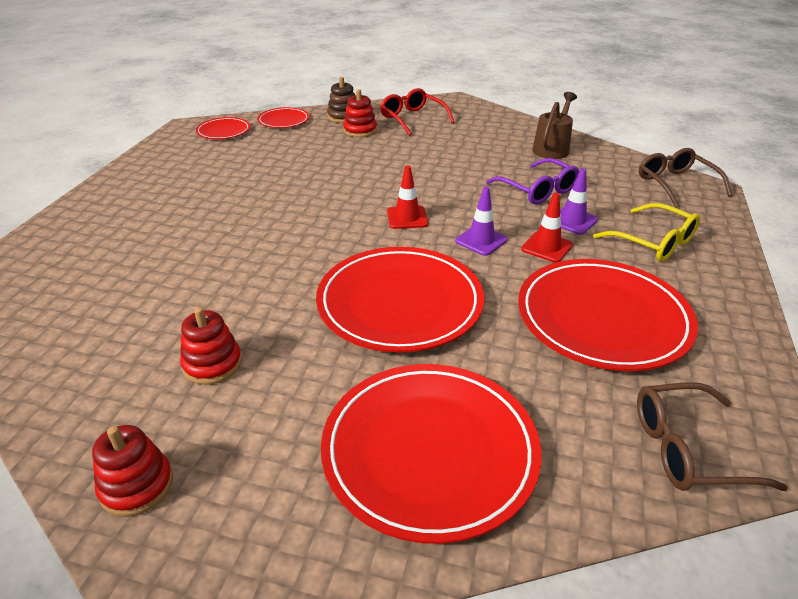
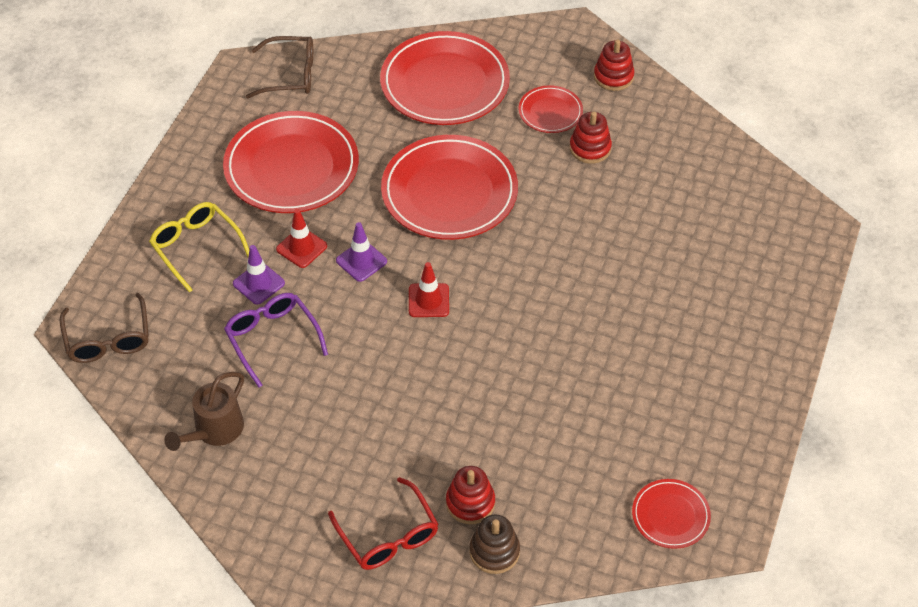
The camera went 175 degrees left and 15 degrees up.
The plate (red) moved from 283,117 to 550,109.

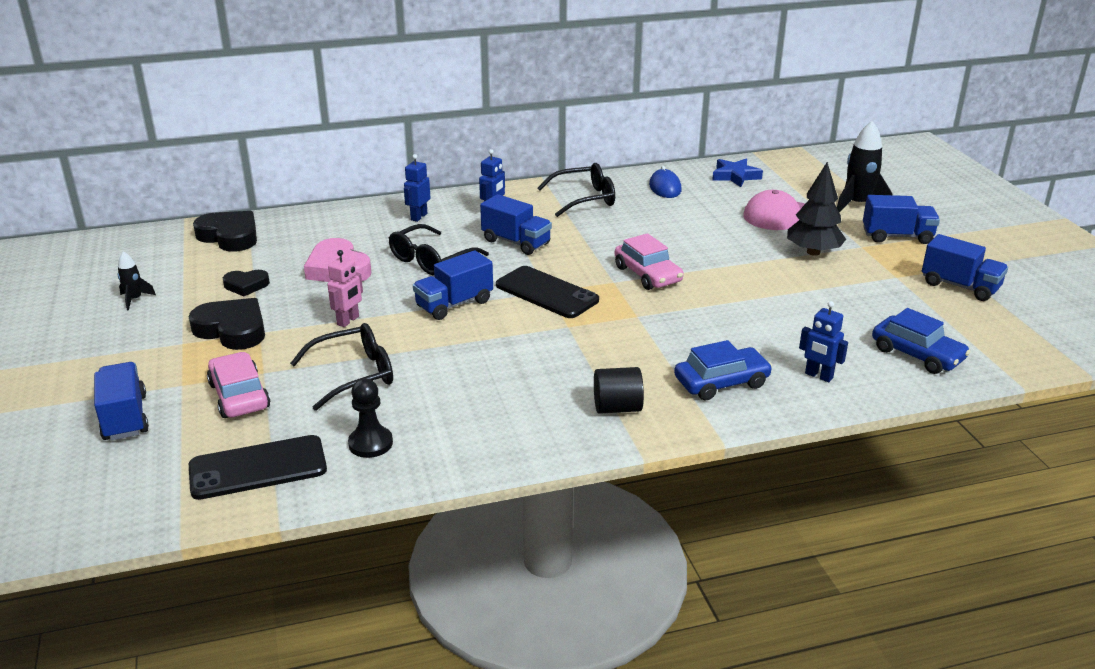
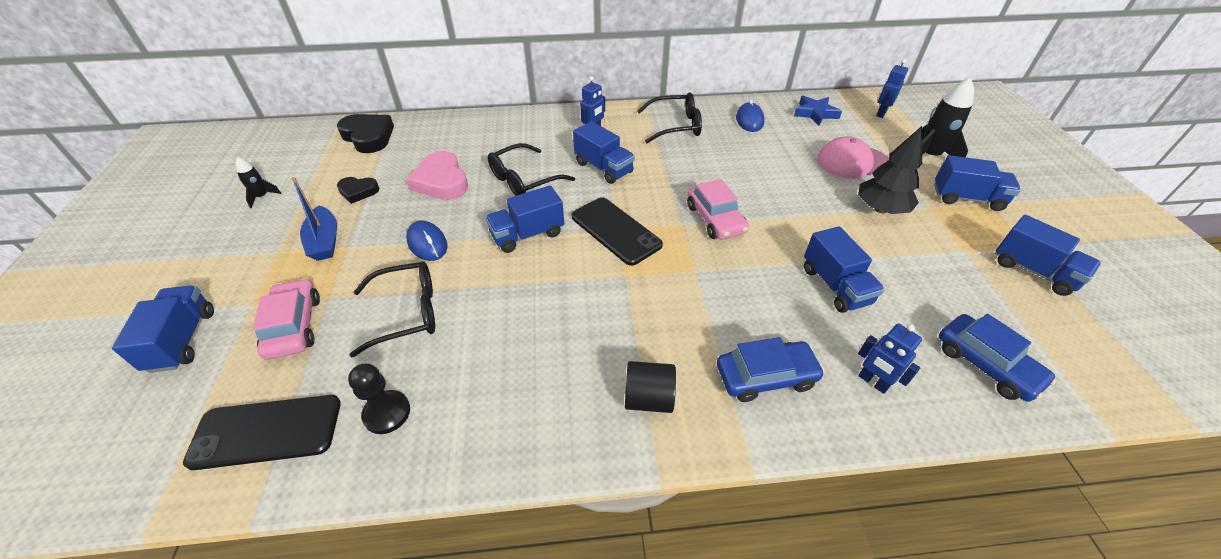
The camera went 10 degrees right and 15 degrees up.
The heart (black) at 226,324 was replaced by the boat (blue) at 314,219.
The robot (pink) at 345,288 was replaced by the mouse (blue) at 427,241.
The truck (blue) at 844,269 appeared.
The robot (blue) moved from 417,188 to 892,88.

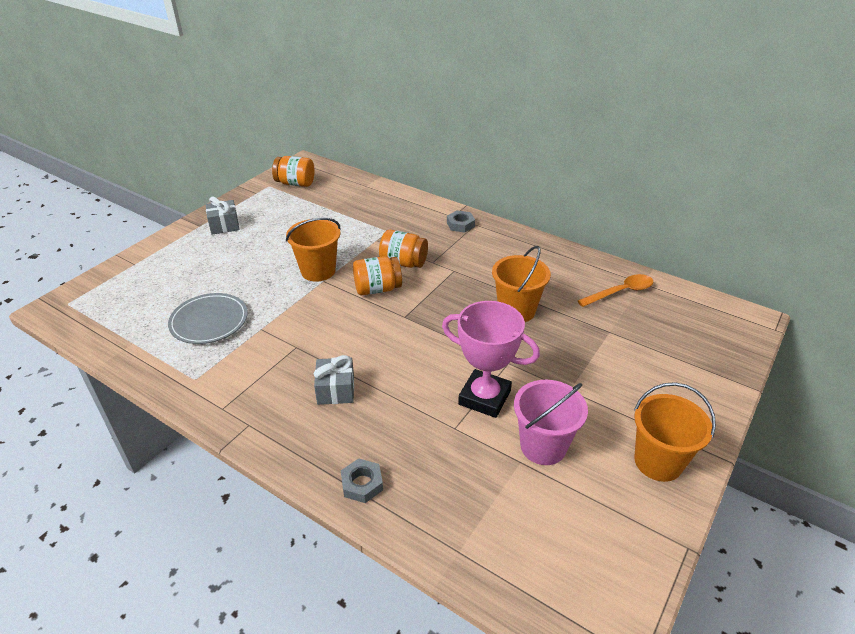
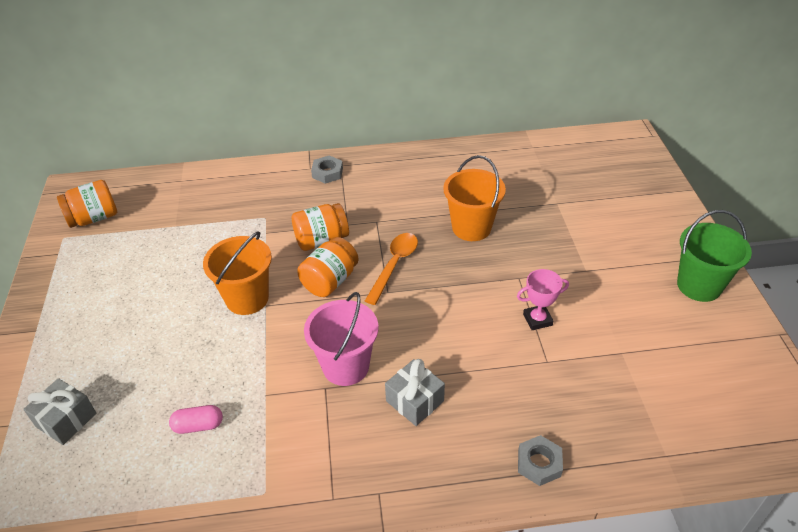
The camera went 40 degrees left and 5 degrees up.
The gift (grey) moved from 223,216 to 59,411.
The plate (grey) at 208,318 was replaced by the capsule (pink) at 196,419.
The bucket (pink) moved from 551,422 to 341,339.
The spoon (orange) moved from 615,290 to 391,269.
The trophy (pink) at 491,359 changed to 0.53 times the size.
The bucket (orange) at 675,432 became the bucket (green) at 714,256.

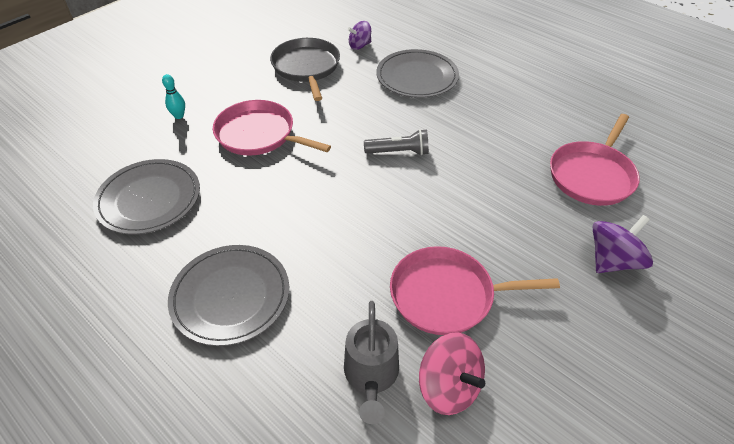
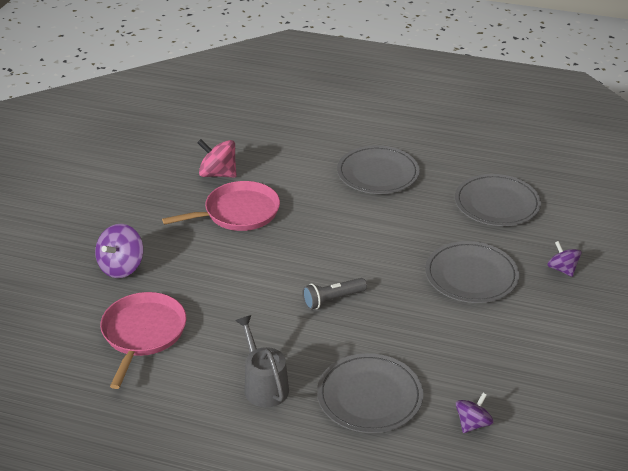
The camera went 155 degrees right and 10 degrees down.
The watering can (grey) moved from 371,362 to 262,361.
The pan (pink) at 272,128 was replaced by the plate (grey) at 472,272.
The bowling pin (turquoise) at 173,96 was replaced by the spinning top (purple) at 564,259.
The pan (grey) at 305,69 disappeared.

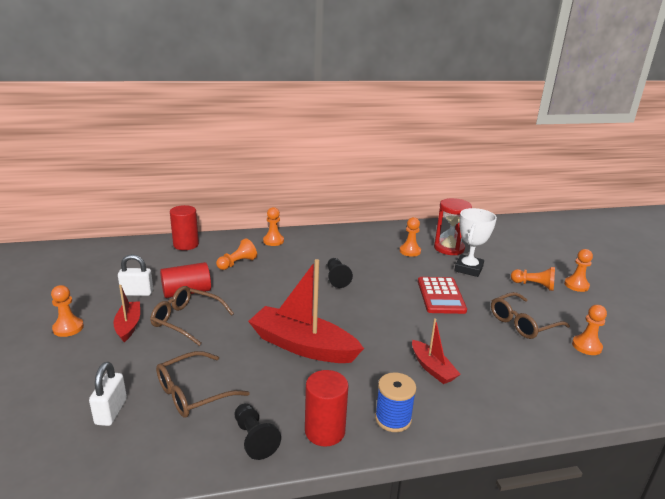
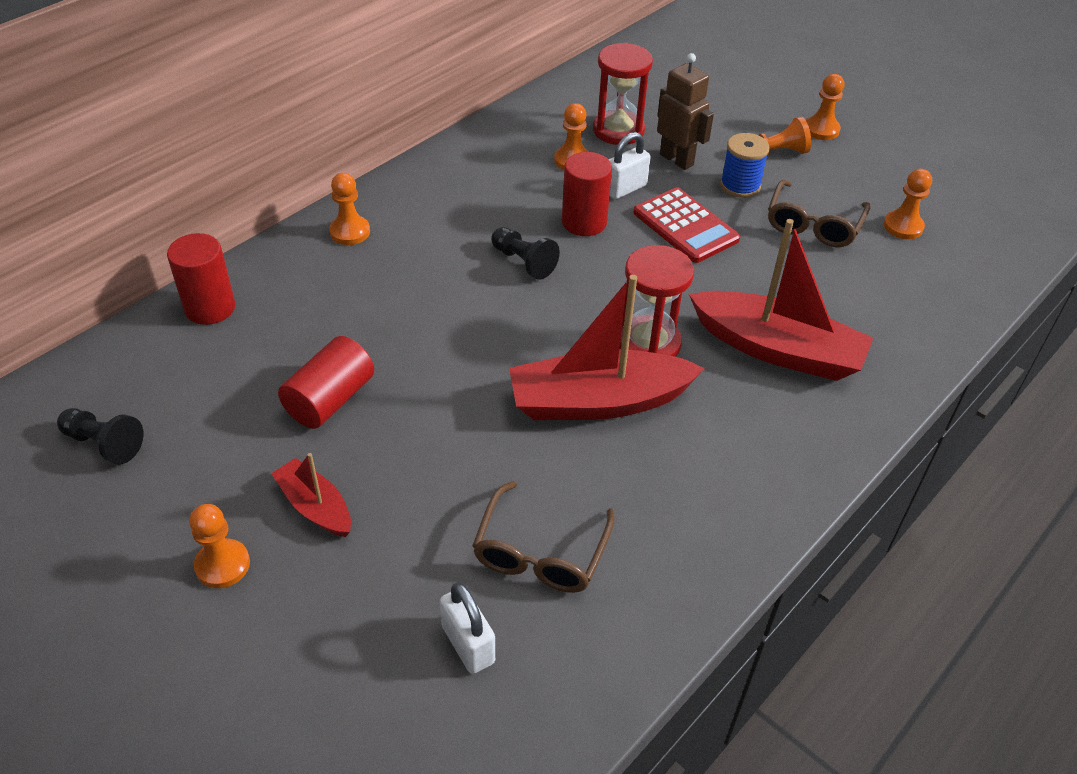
The camera went 35 degrees left and 20 degrees up.
The pawn (black) moved from 257,431 to 100,436.
The cylinder (red) moved from 327,408 to 587,194.
The padlock (white) moved from 135,275 to 629,165.
The hourglass (red) at 656,301 appeared.
The trophy (white) at 475,242 was replaced by the robot (brown) at 685,111.
The boat (red) at 436,351 changed to 1.90 times the size.
The spool (blue) moved from 395,402 to 745,165.
The glasses (brown) at 192,316 disappeared.
The pawn (orange) at 236,254 disappeared.

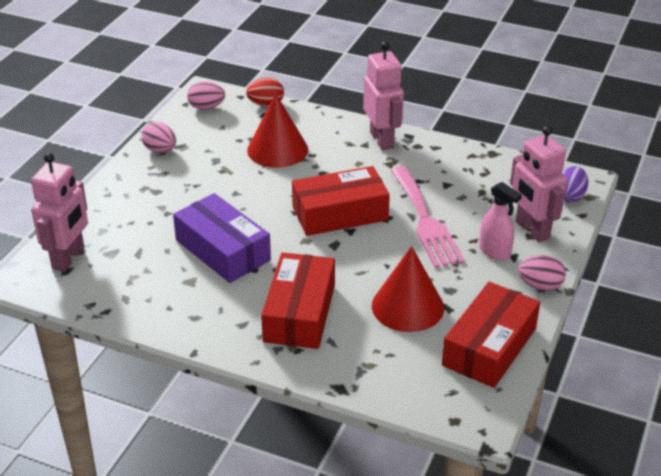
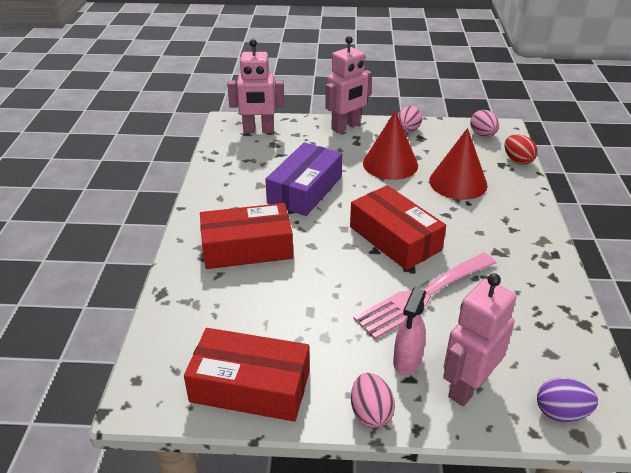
The camera went 70 degrees right and 0 degrees up.
The robot (pink) moved from 383,96 to 348,84.
The cone (red) moved from 408,289 to 390,145.

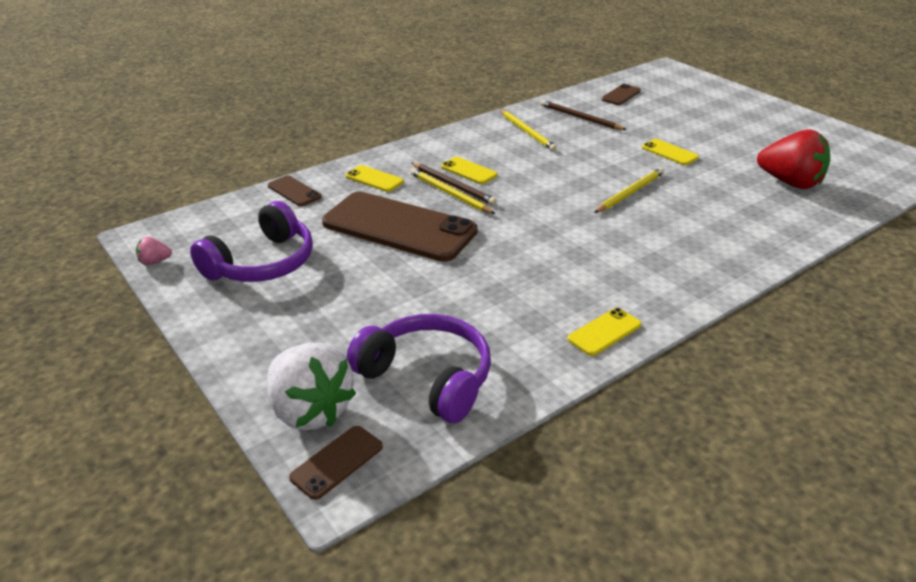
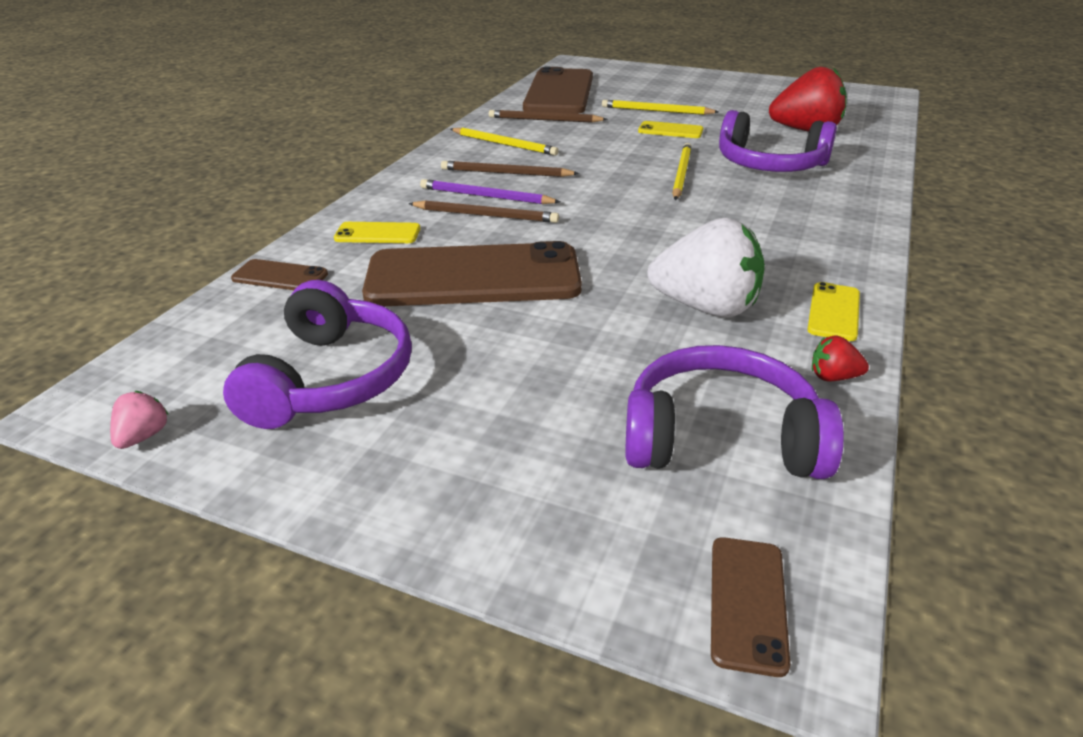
The camera went 30 degrees left and 0 degrees up.
The strawberry (pink) at 154,251 turned 150 degrees clockwise.
The phone (yellow) at 469,170 was replaced by the pencil (purple) at 490,191.
The pencil (brown) at 510,169 appeared.
The phone (brown) at 621,94 changed to 2.34 times the size.
The pencil (yellow) moved from 453,191 to 660,107.
The strawberry (white) moved from 311,386 to 706,268.
The headphones (purple) at 778,141 appeared.
The strawberry (red) at 840,358 appeared.

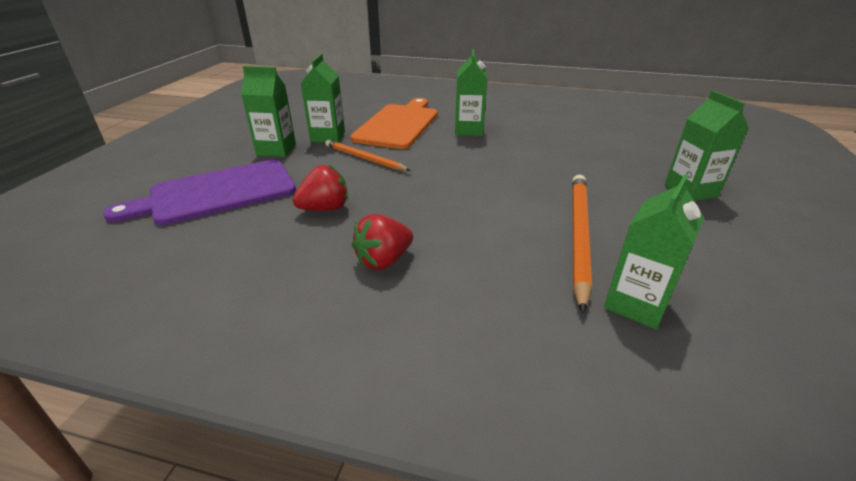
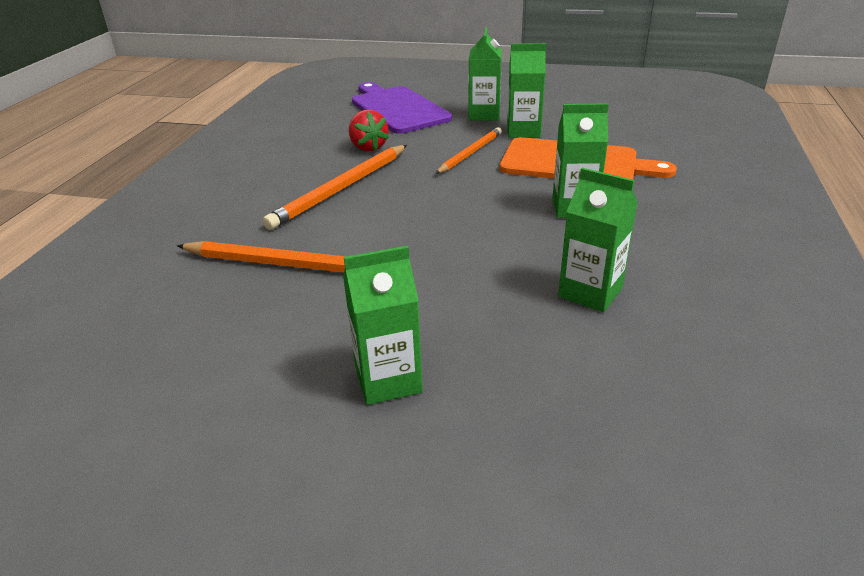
The camera went 90 degrees right and 0 degrees up.
The pencil (orange) at 335,187 appeared.
The carton (green) moved from 654,251 to 598,240.
The strawberry (red) at 382,242 disappeared.

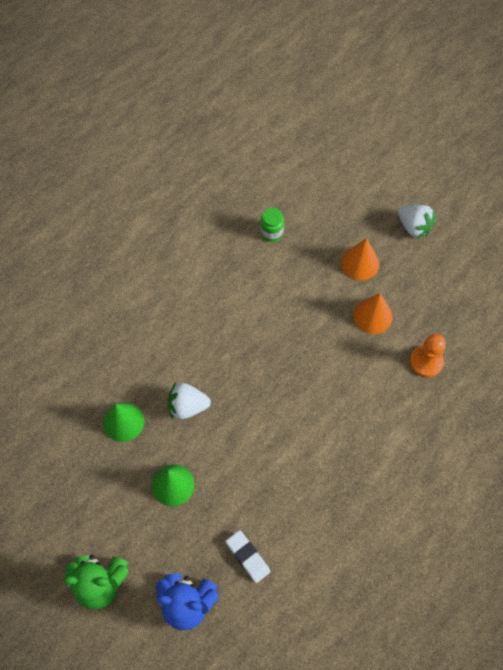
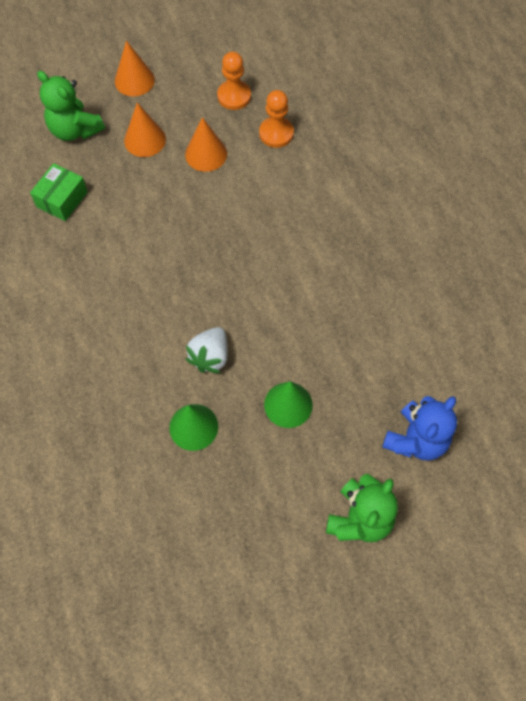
The camera went 65 degrees left and 0 degrees up.
The jar (green) at 272,224 was replaced by the box (green) at 59,192.
The teddy bear (green) at 71,106 appeared.
The strawberry (white) at 417,222 was replaced by the cone (orange) at 135,68.
The pawn (orange) at 234,81 appeared.
The eraser (white) at 248,556 disappeared.

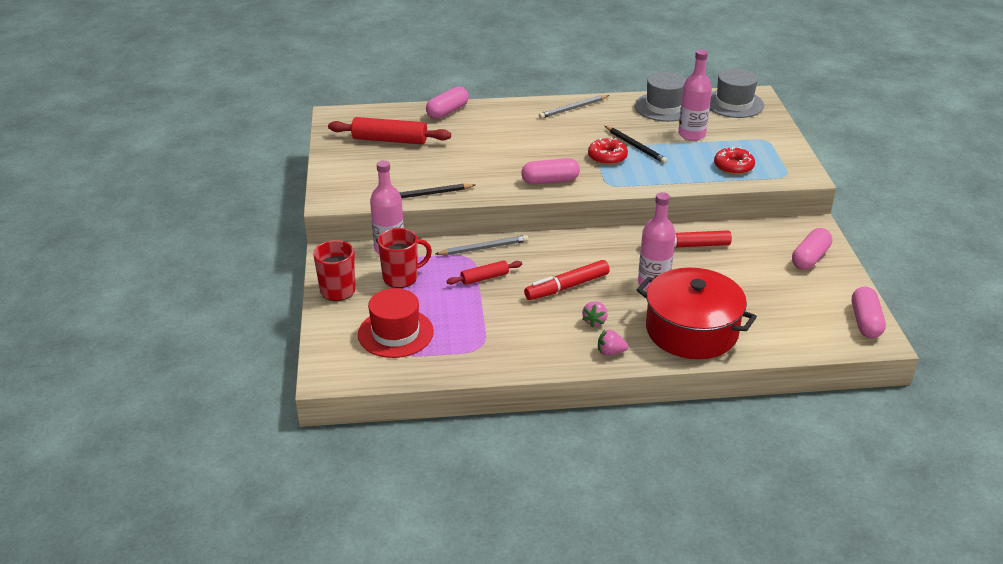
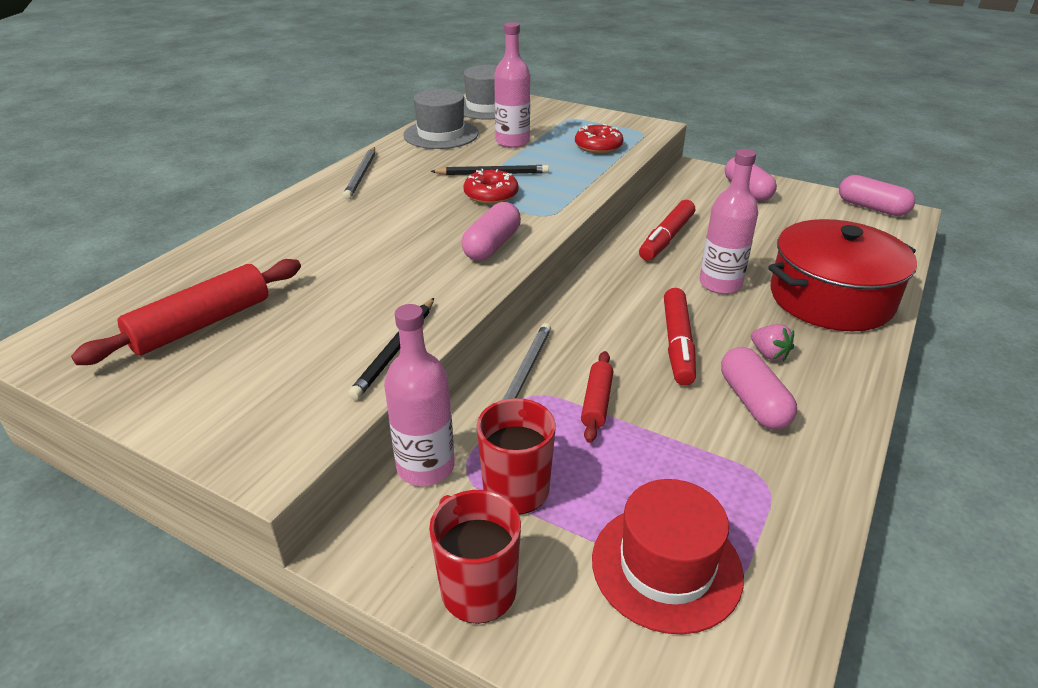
The camera went 55 degrees left and 0 degrees up.
The capsule (pink) moved from 447,102 to 759,388.
The strawberry (pink) at 613,342 disappeared.

